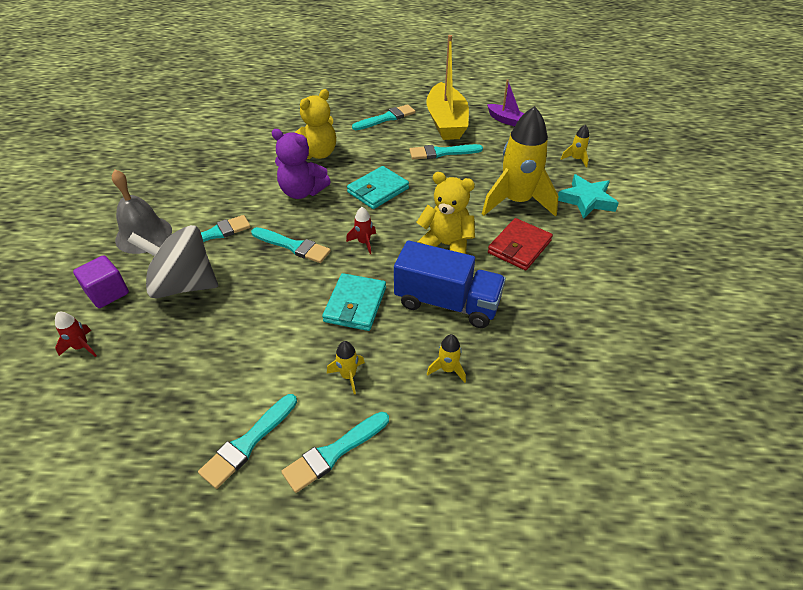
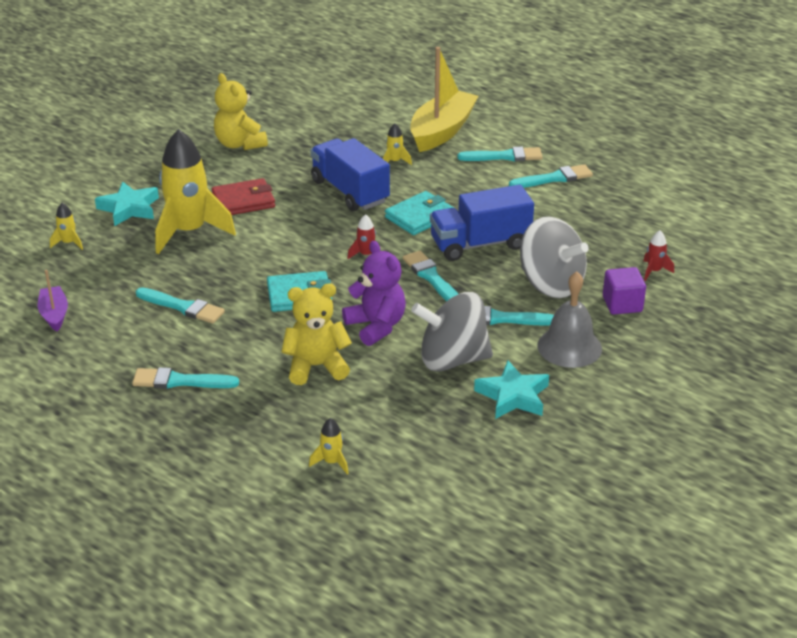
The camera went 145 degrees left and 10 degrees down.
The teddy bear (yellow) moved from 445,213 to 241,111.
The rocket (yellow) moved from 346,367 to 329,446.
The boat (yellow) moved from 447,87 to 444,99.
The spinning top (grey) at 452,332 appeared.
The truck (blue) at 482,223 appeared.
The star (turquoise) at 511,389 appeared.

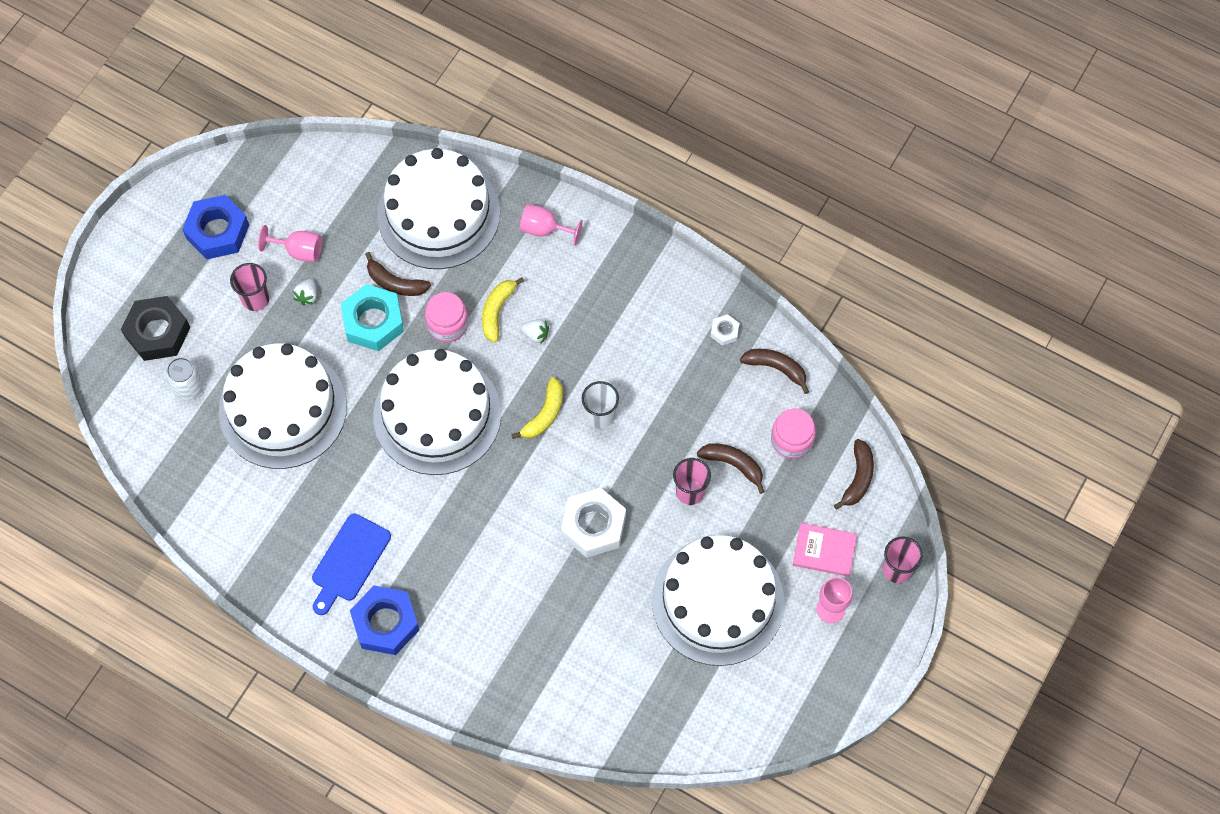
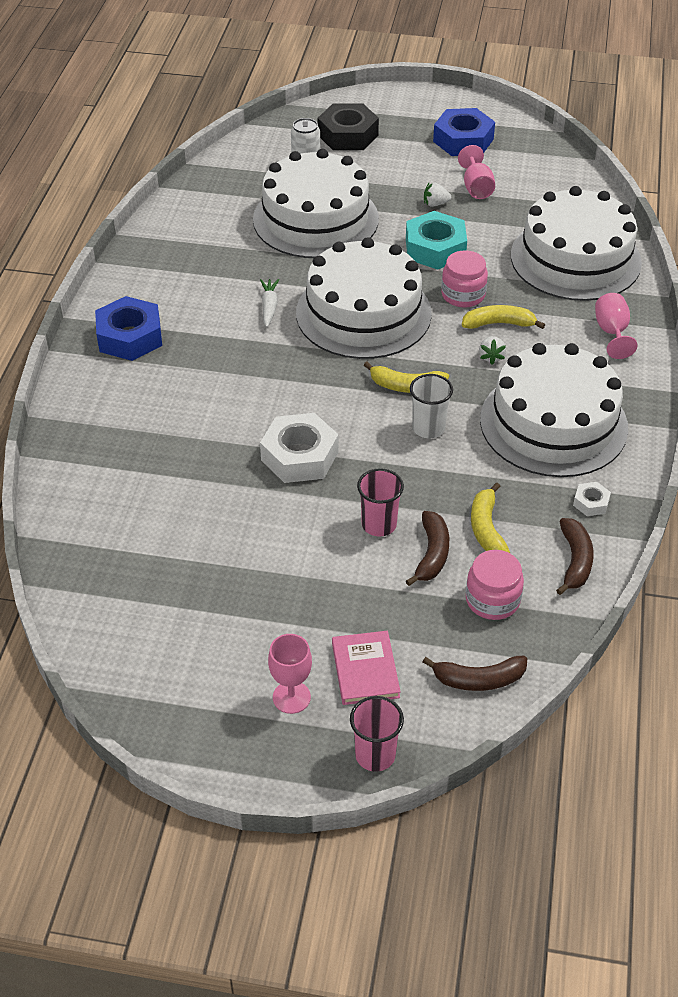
The camera went 70 degrees right and 20 degrees down.
The carrot (white) at 269,303 appeared.
The banana (yellow) at 490,517 appeared.
The cake (white) moved from 718,600 to 554,410.
The cup (pink) at 250,287 disappeared.
The cutting board (blue) at 351,564 disappeared.
The banana (brown) at 398,274 disappeared.

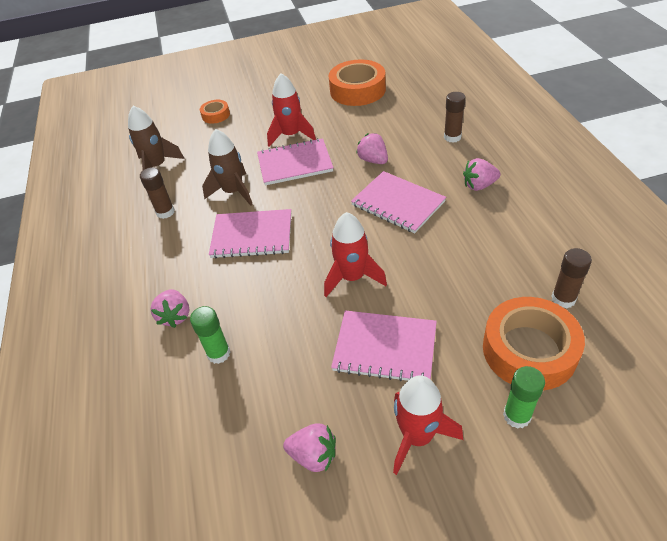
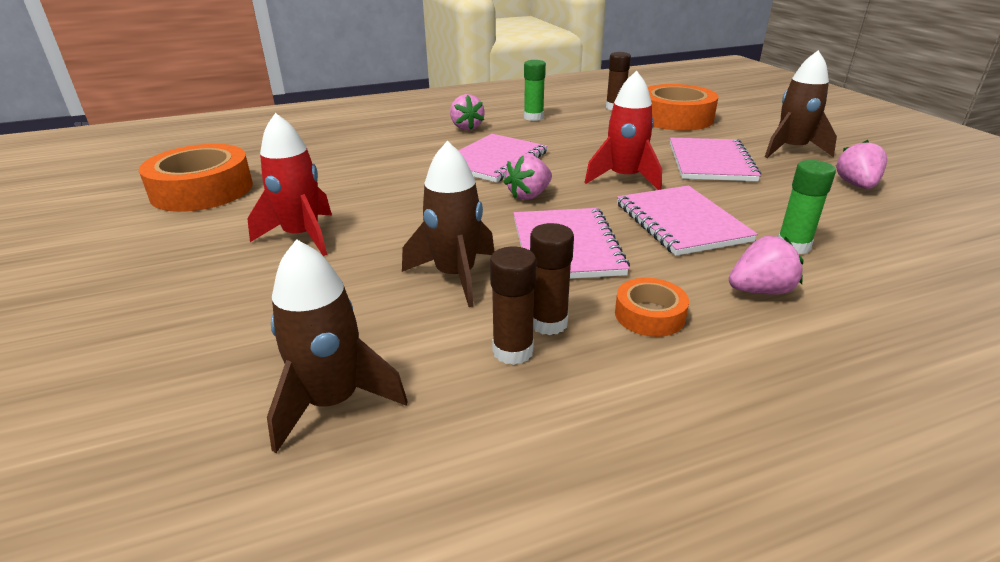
The camera went 100 degrees left and 15 degrees down.
The strawberry (pink) moved from 372,148 to 528,177.
The glue stick (green) moved from 524,397 to 535,90.
The glue stick (brown) moved from 455,117 to 552,279.
The tape (orange) moved from 215,112 to 652,307.
The notebook (pink) moved from 295,161 to 687,220.
The rocket (red) at 428,425 became the rocket (brown) at 801,104.

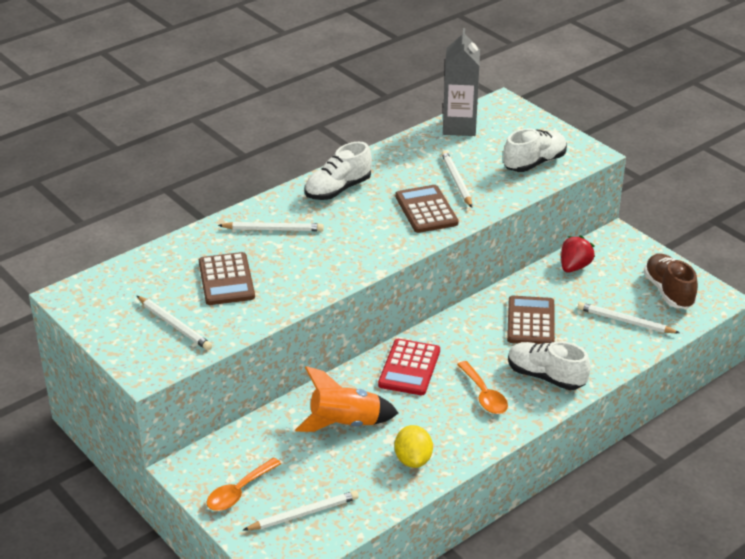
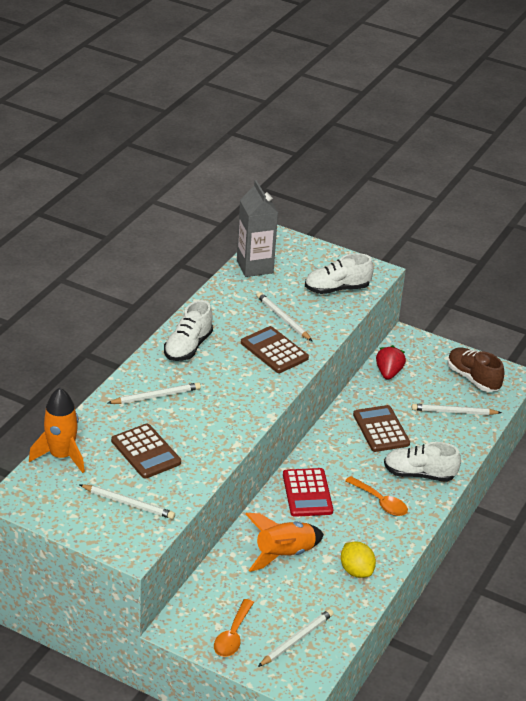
The camera went 25 degrees left and 0 degrees up.
The rocket (orange) at 57,430 appeared.
The shoe (white) at 535,150 turned 135 degrees counterclockwise.

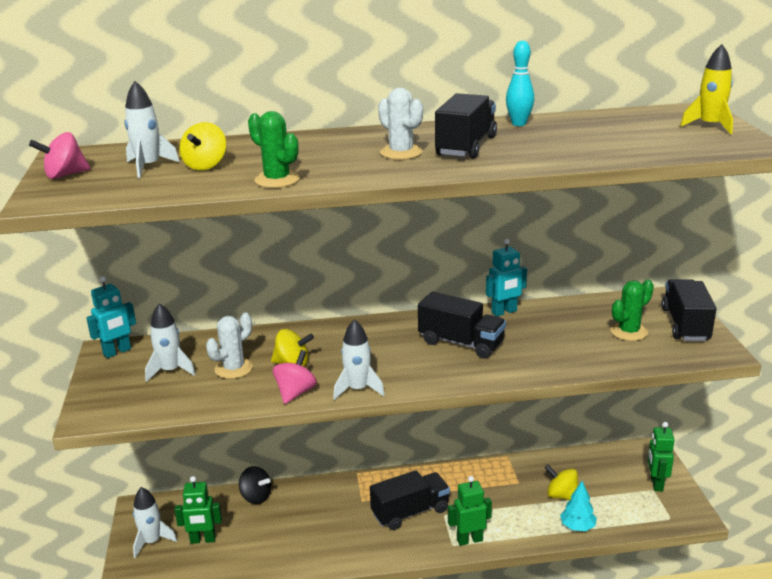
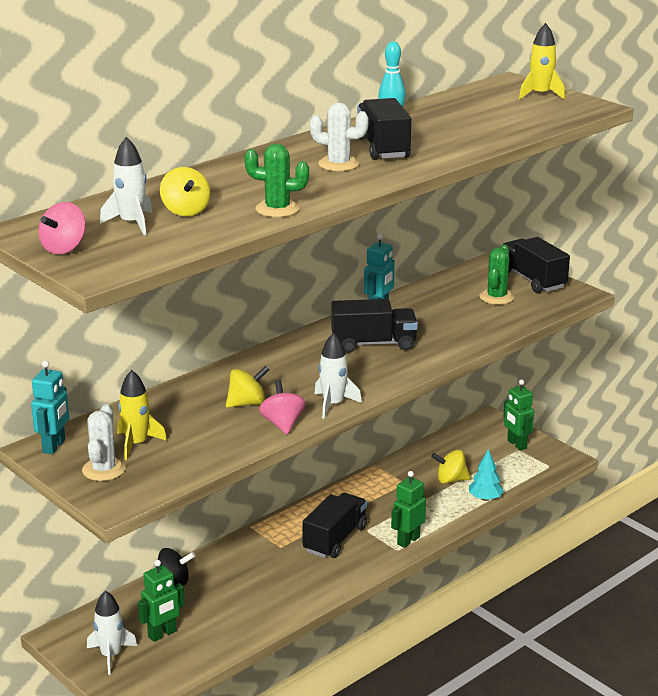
The camera went 35 degrees left and 0 degrees up.
The cactus (white) moved from 229,346 to 104,442.
The rocket (white) at 170,342 became the rocket (yellow) at 142,415.

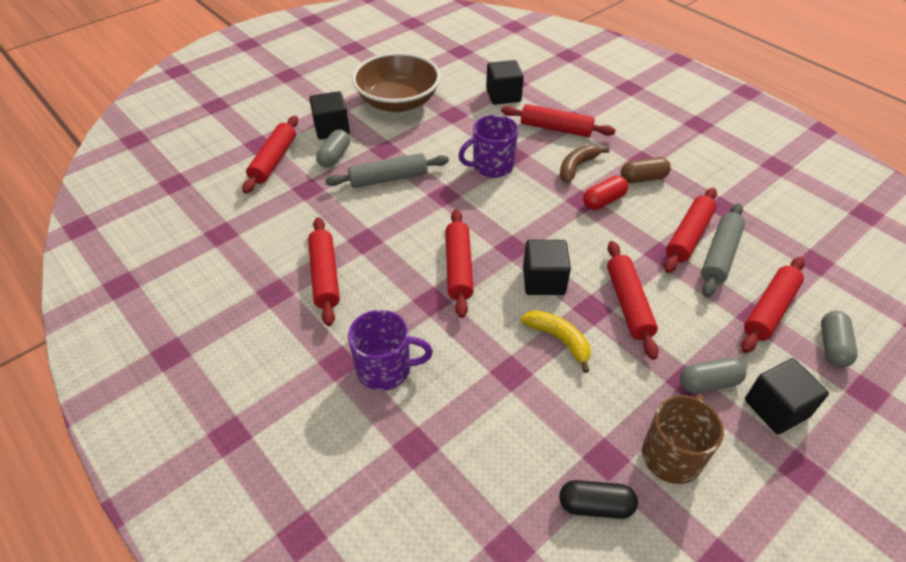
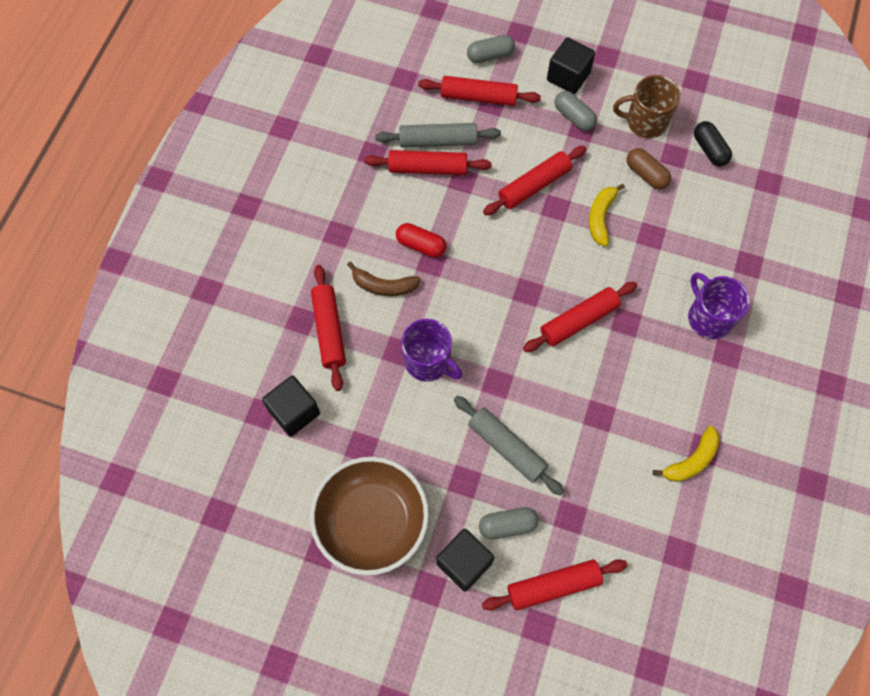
The camera went 120 degrees left and 20 degrees up.
The capsule (brown) moved from 646,170 to 649,168.
The banana (yellow) at 686,454 appeared.
The rolling pin (red) at 324,271 disappeared.
The cube (black) at 547,267 disappeared.

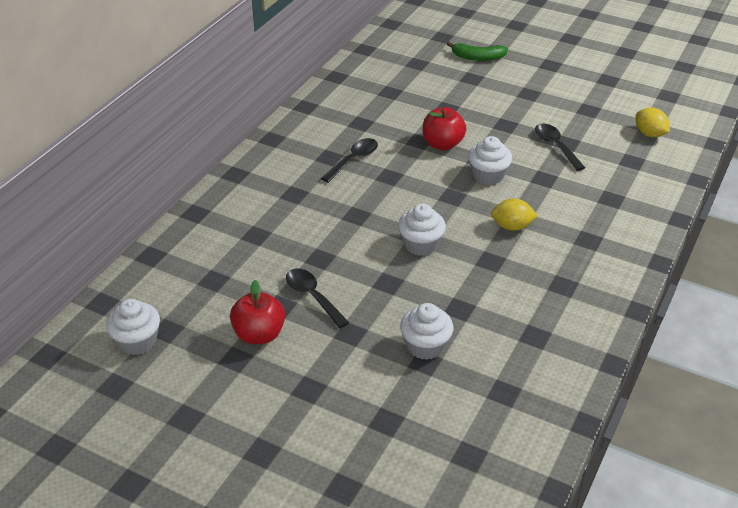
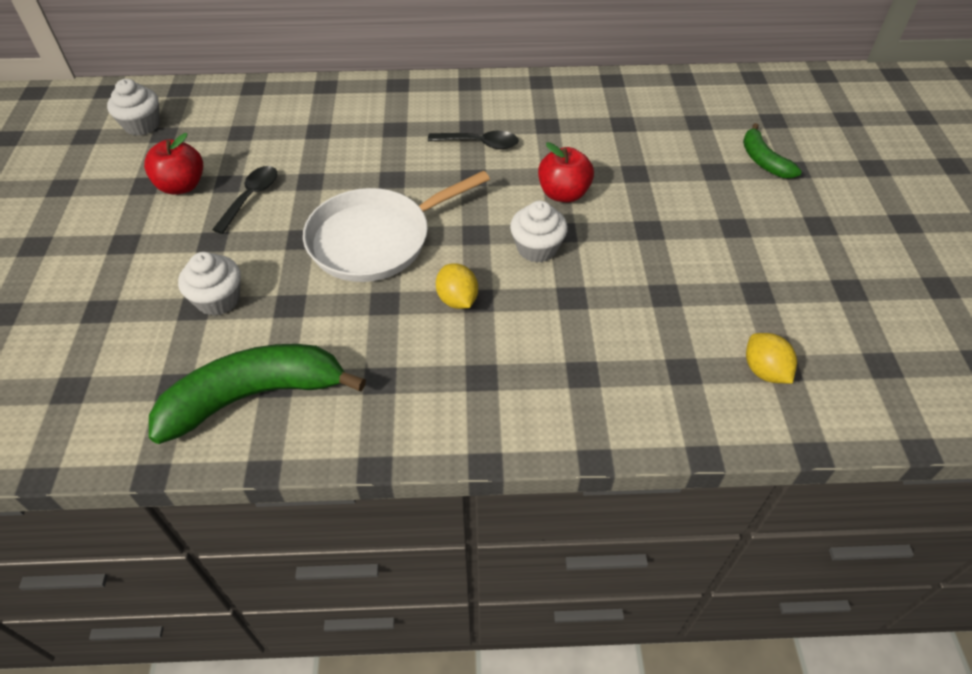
The camera went 60 degrees right and 10 degrees up.
The banana (green) at 257,394 appeared.
The cupcake (white) at 422,230 was replaced by the pan (white) at 396,226.
The lemon (yellow) at 653,122 turned 45 degrees counterclockwise.
The spoon (black) at 560,147 disappeared.

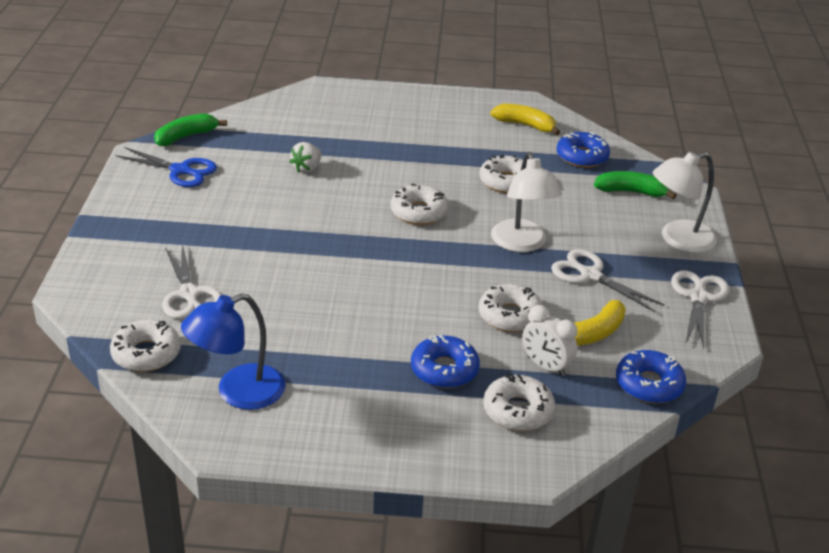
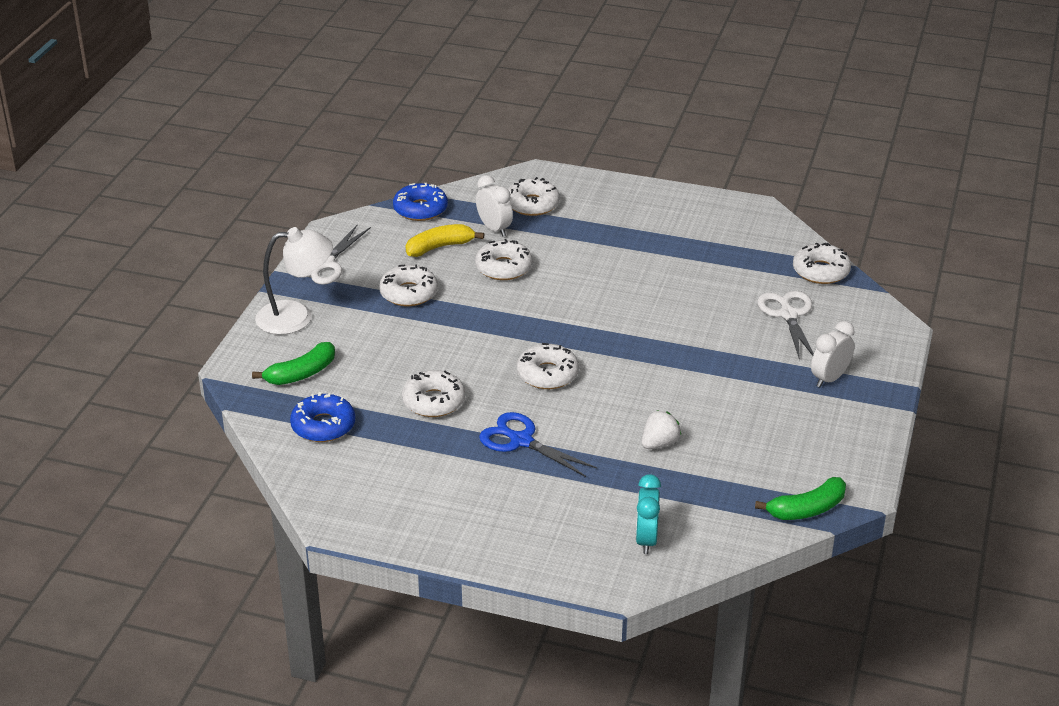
The camera went 165 degrees left and 0 degrees up.
The banana (green) at 635,185 turned 60 degrees counterclockwise.
The scissors (white) at 607,280 was replaced by the donut (white) at 408,285.
The scissors (blue) moved from 166,167 to 538,444.
The clock (turquoise) at 648,514 appeared.
The clock (white) at 833,354 appeared.
The lamp (blue) at 233,351 disappeared.
The donut (blue) at 445,361 disappeared.
The banana (yellow) at 525,119 disappeared.
The lamp (white) at 526,202 disappeared.

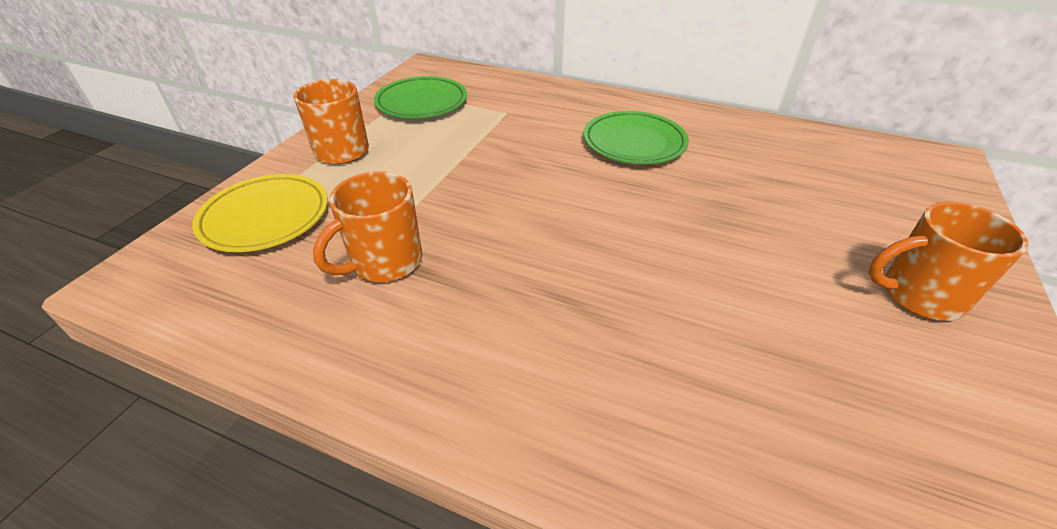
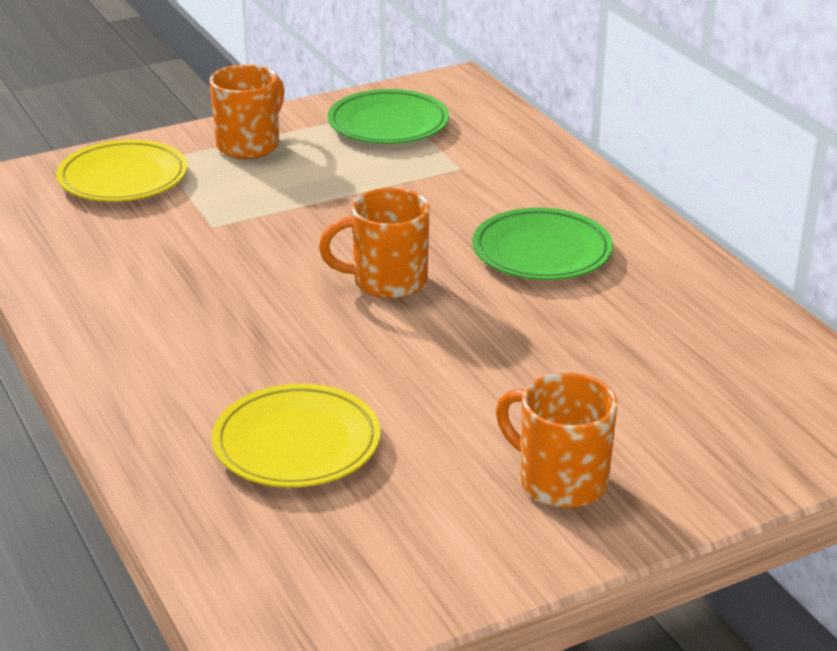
The camera went 40 degrees right and 10 degrees down.
The plate (yellow) at 296,435 appeared.
The mug (orange) moved from 367,226 to 374,243.

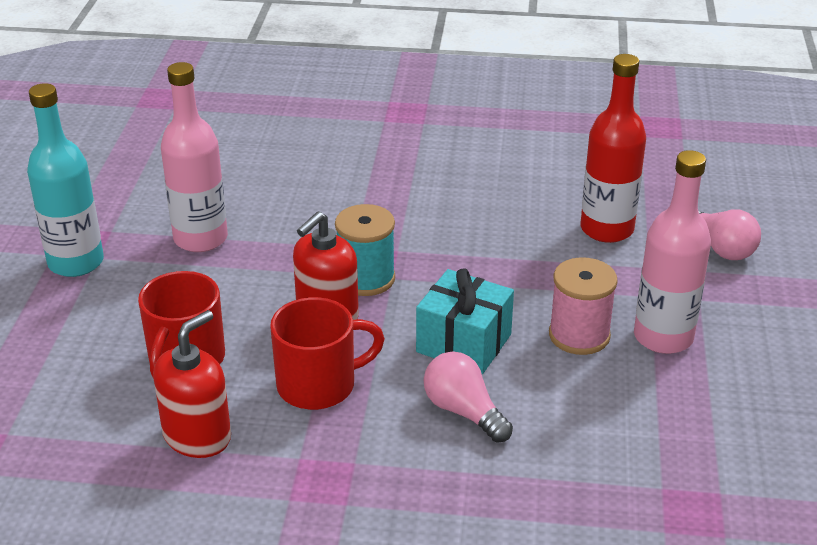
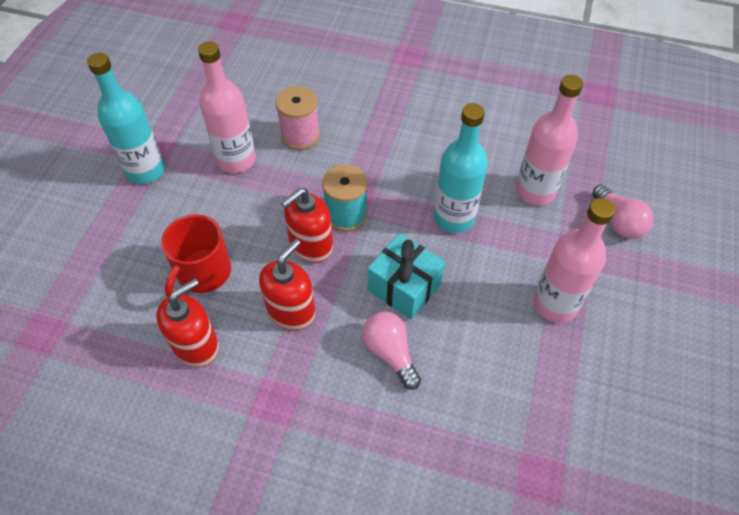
The camera went 10 degrees right and 20 degrees up.
The mug (red) at 327,353 was replaced by the soap dispenser (red) at 287,284.
The spool (pink) moved from 583,306 to 297,118.
The bottle (turquoise) at 461,168 appeared.
The bottle (red) at 613,148 became the bottle (pink) at 549,140.

